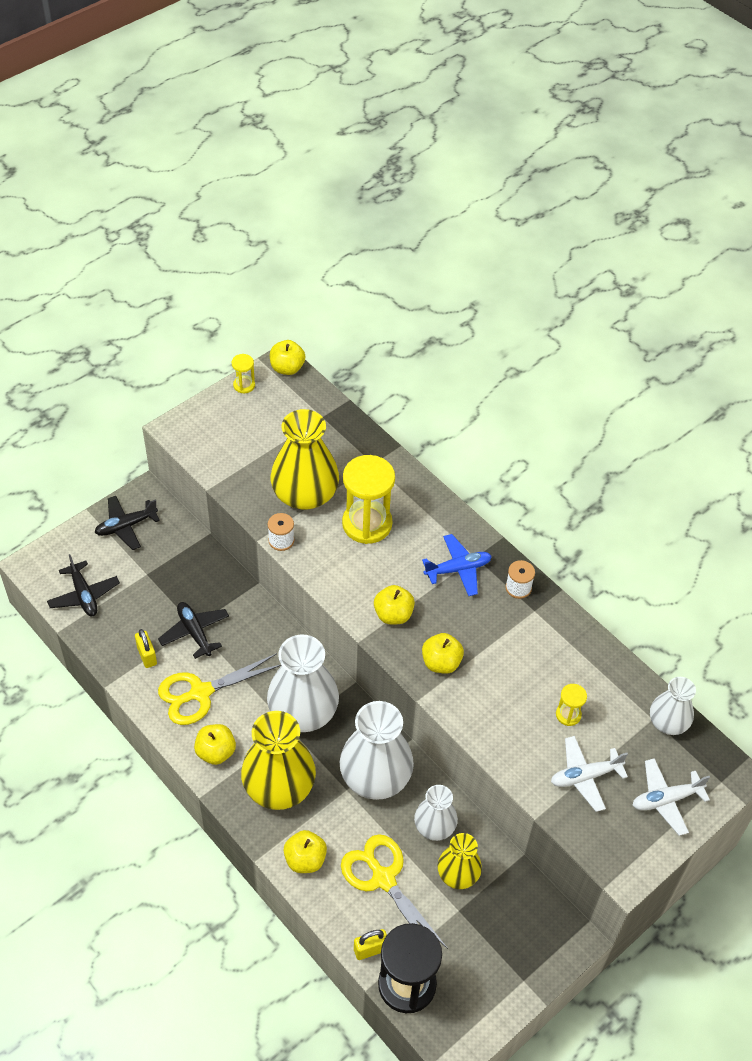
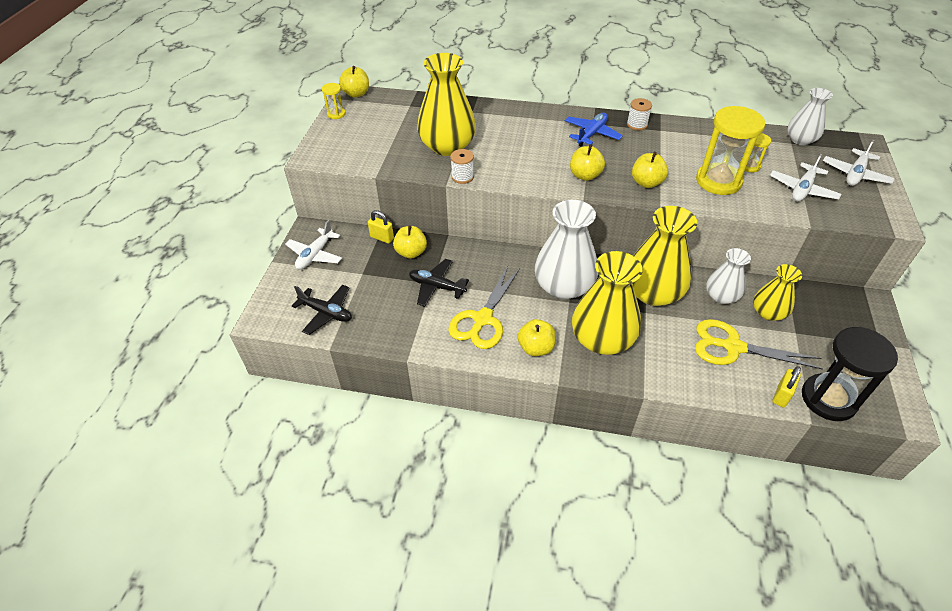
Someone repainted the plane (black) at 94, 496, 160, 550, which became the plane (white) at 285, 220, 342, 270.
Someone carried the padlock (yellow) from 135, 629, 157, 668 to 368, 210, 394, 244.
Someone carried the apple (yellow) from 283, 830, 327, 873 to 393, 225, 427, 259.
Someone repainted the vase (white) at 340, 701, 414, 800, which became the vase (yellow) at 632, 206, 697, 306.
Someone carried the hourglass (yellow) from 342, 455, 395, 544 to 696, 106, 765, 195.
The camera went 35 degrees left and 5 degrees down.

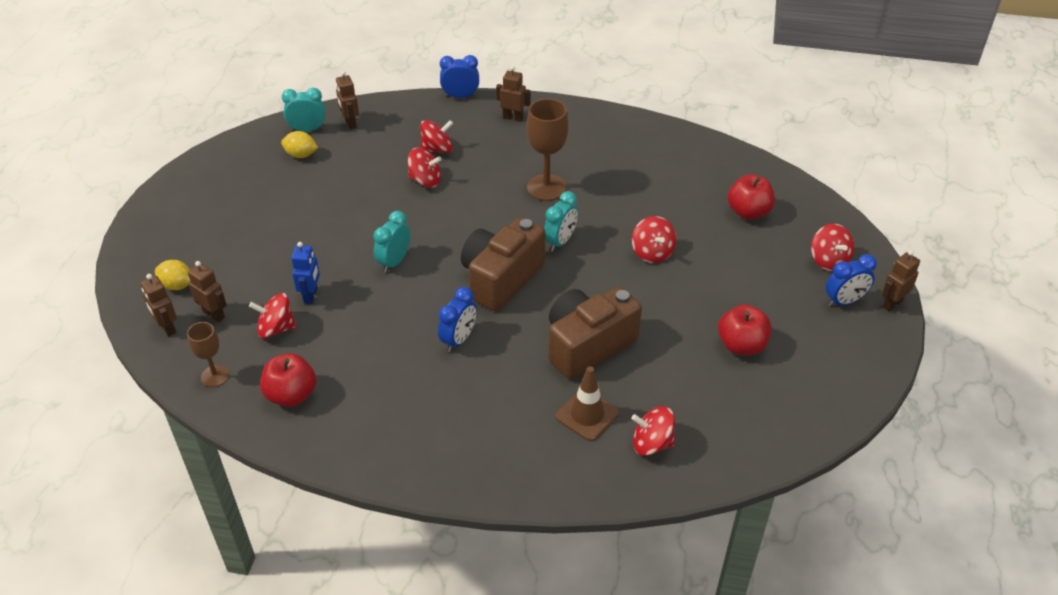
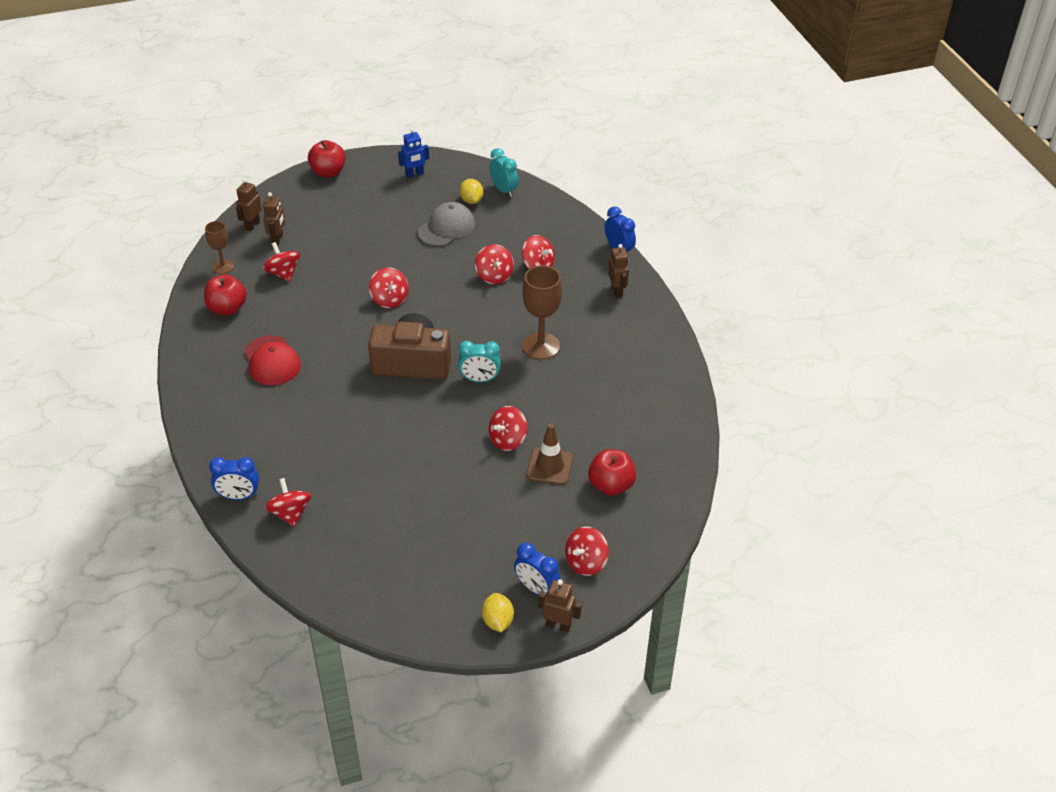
Someone carried the lemon (yellow) from 155, 260, 191, 290 to 482, 593, 514, 632.
Someone carried the robot (blue) from 291, 242, 320, 304 to 398, 128, 429, 178.
Someone took away the robot (brown) at 336, 71, 359, 129.
Someone swapped the clock (turquoise) at 373, 211, 411, 273 for the spinning top (red) at 369, 267, 408, 308.
Someone carried the clock (blue) from 438, 287, 477, 352 to 209, 457, 259, 500.
Someone took away the camera (brown) at 549, 287, 642, 380.
Someone carried the traffic cone (brown) from 555, 366, 619, 441 to 526, 423, 573, 485.
Someone carried the apple (red) from 718, 304, 771, 355 to 308, 140, 346, 178.
Someone put down the cap (red) at 244, 335, 301, 385.
Someone put down the cap (grey) at 417, 202, 475, 247.
The camera went 60 degrees right and 0 degrees up.

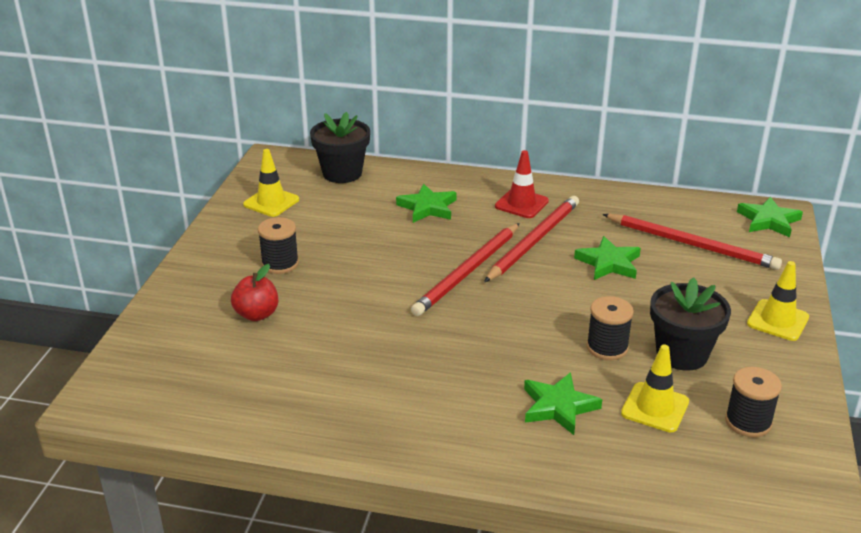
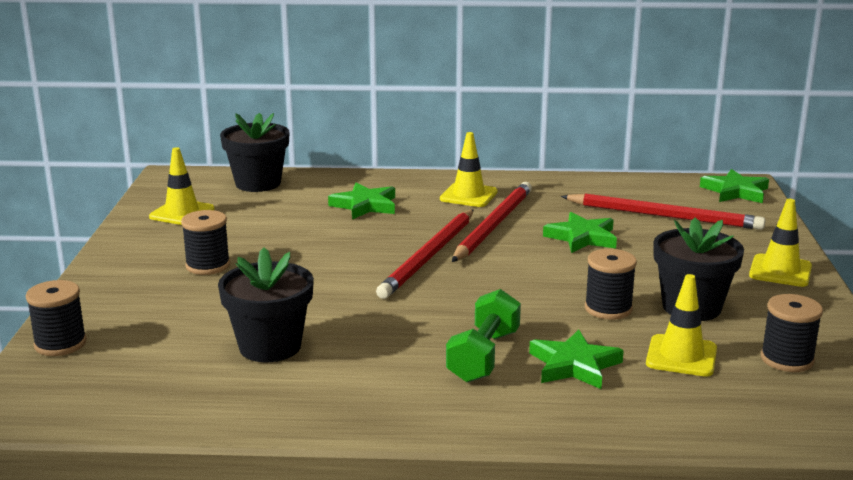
Someone took away the apple (red) at 231, 264, 278, 321.
Someone repainted the traffic cone (red) at 495, 150, 549, 218, which became the traffic cone (yellow) at 440, 132, 498, 207.
Someone put down the spool (black) at 26, 280, 87, 356.
Someone put down the flower pot (black) at 218, 247, 314, 362.
Someone put down the dumbbell (green) at 446, 289, 521, 383.
The camera went 10 degrees left and 10 degrees down.

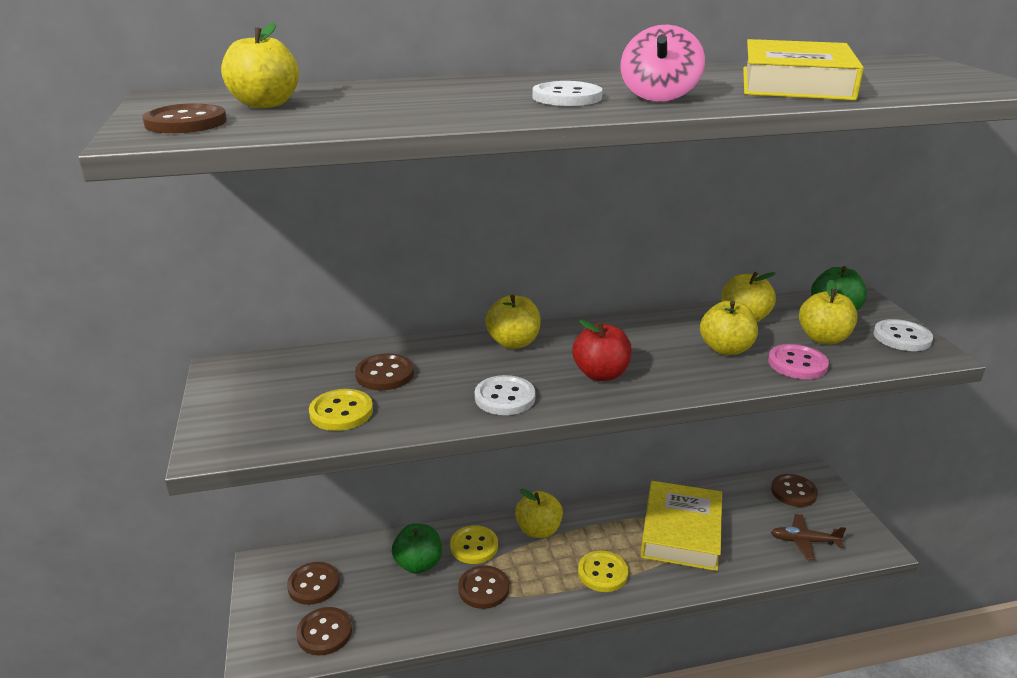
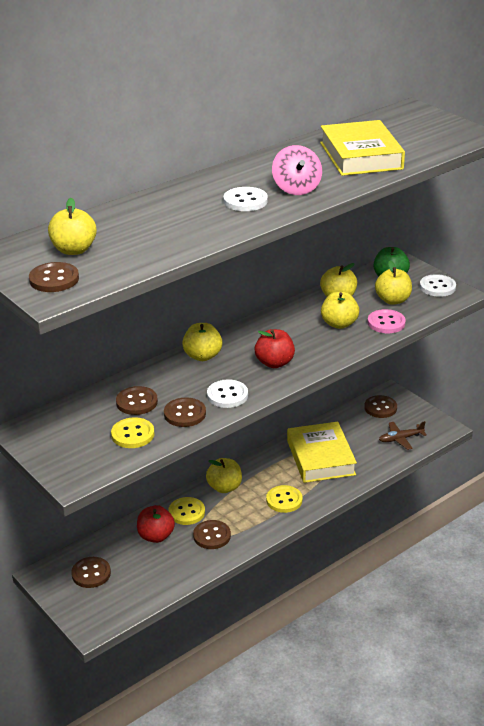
Someone carried the button (brown) from 296, 607, 352, 655 to 164, 397, 206, 427.
Someone repainted the apple (green) at 392, 523, 442, 574, which became the apple (red) at 137, 505, 175, 543.
The camera went 25 degrees left and 5 degrees up.

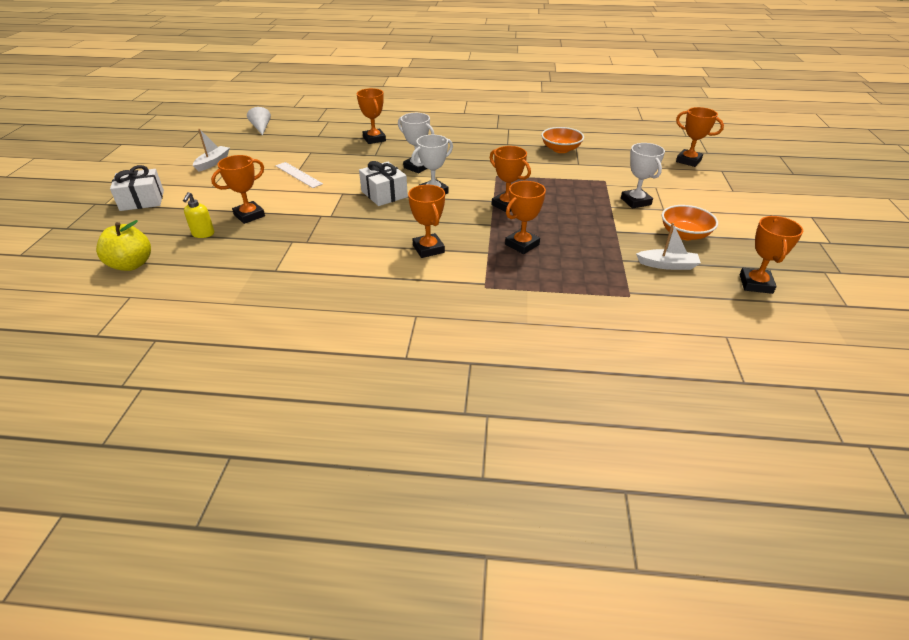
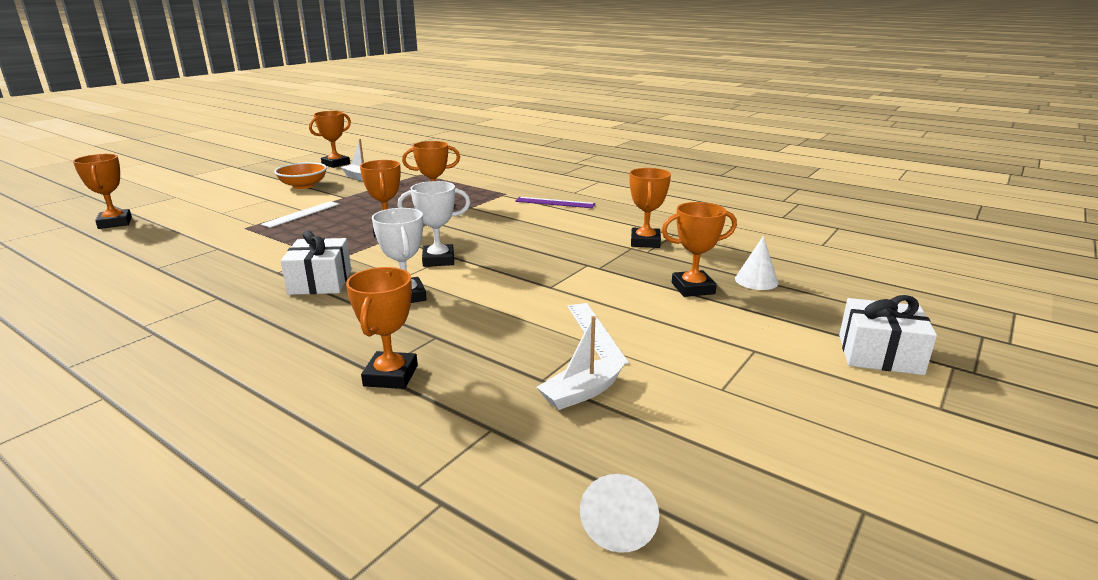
Someone took away the apple (yellow) at 96, 220, 151, 271.
Someone swapped the soap dispenser (yellow) at 183, 192, 214, 238 for the cone (white) at 735, 236, 778, 290.
Someone carried the boat (white) from 193, 129, 230, 172 to 536, 316, 625, 410.
Someone carried the gift (white) from 359, 161, 408, 206 to 281, 230, 351, 295.
Someone carried the trophy (orange) from 408, 185, 445, 258 to 629, 168, 671, 248.
Someone took away the bowl (orange) at 541, 127, 584, 153.
Someone took away the trophy (white) at 621, 143, 665, 208.
Someone put down the ruler (white) at 261, 201, 339, 228.
Someone put down the ruler (purple) at 515, 197, 595, 208.
The camera went 150 degrees left and 15 degrees down.

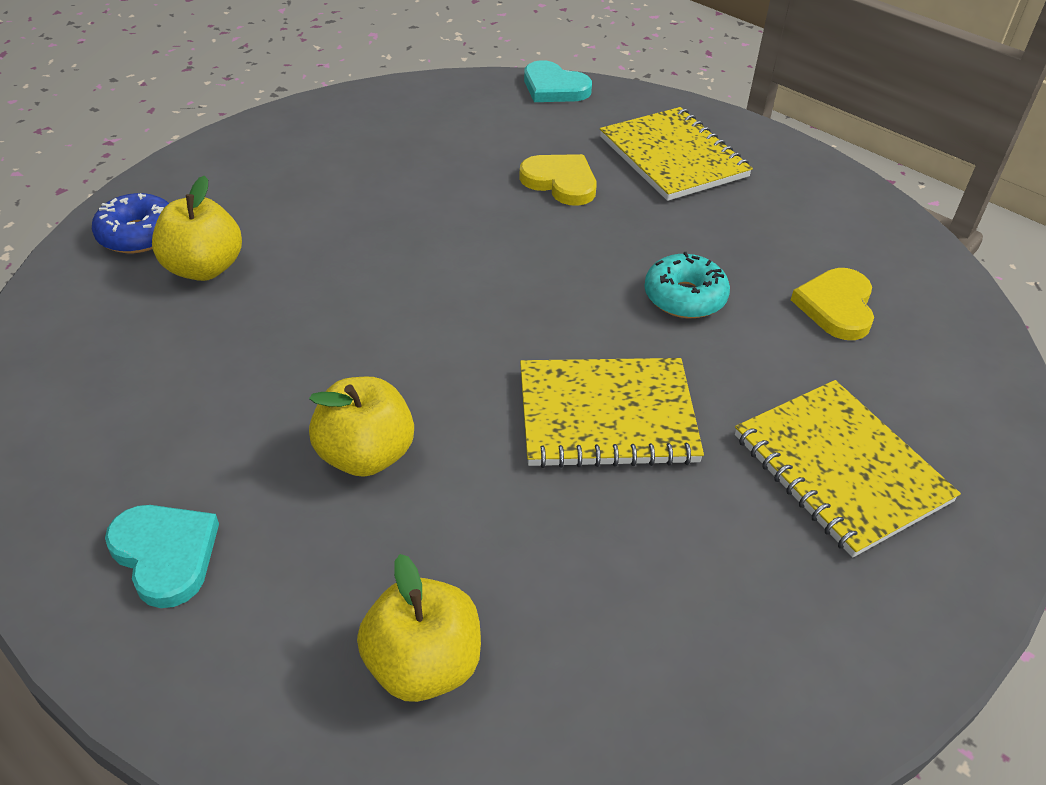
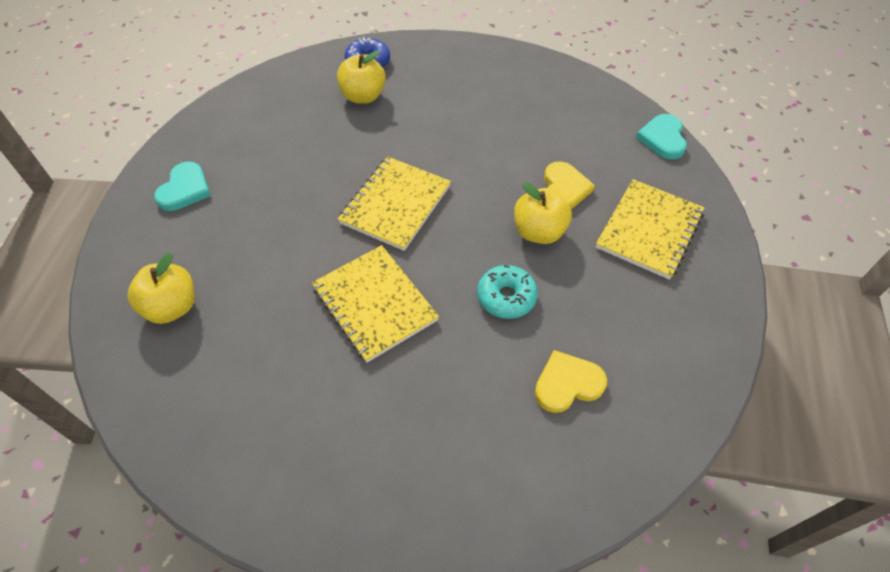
Someone carried the apple (yellow) from 309, 377, 414, 477 to 514, 182, 572, 244.
Someone carried the notebook (yellow) from 735, 380, 961, 557 to 338, 157, 451, 251.
The camera went 60 degrees right and 10 degrees up.

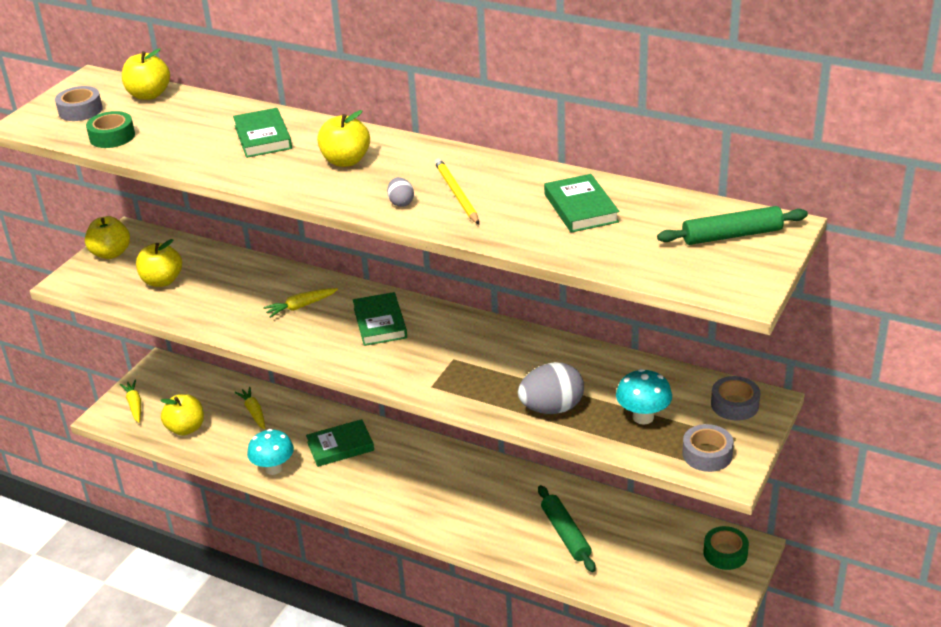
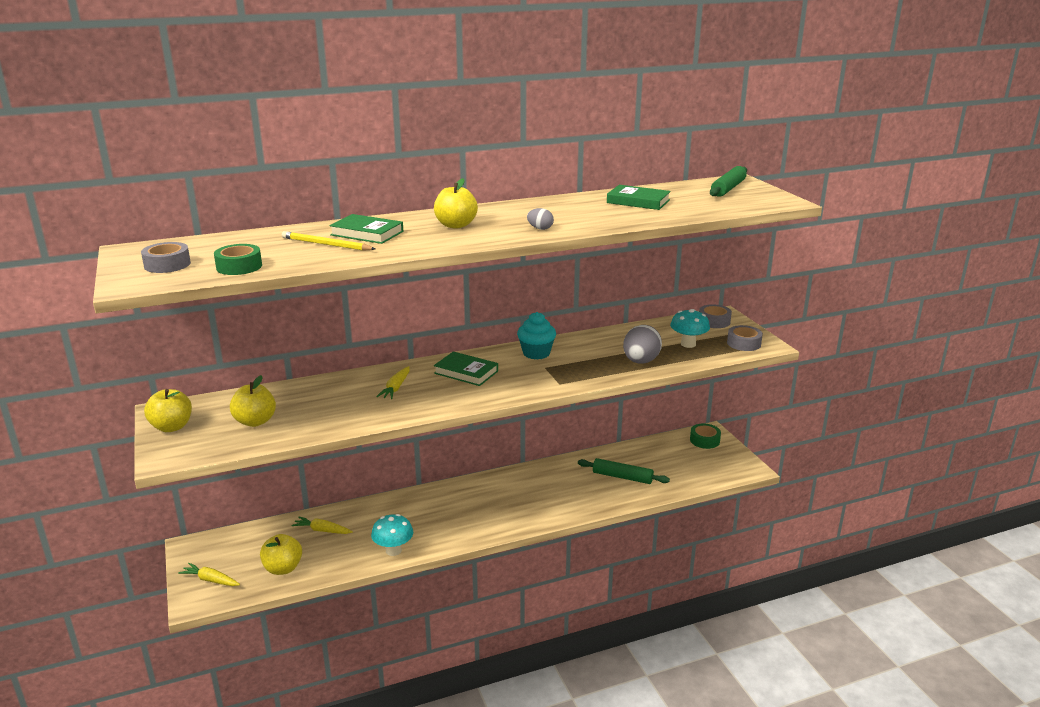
Someone took away the apple (yellow) at 122, 48, 170, 100.
Someone took away the book (green) at 306, 419, 374, 467.
Someone carried the pencil (yellow) from 435, 158, 479, 224 to 282, 231, 375, 251.
Someone put down the cupcake (turquoise) at 517, 312, 556, 359.
The camera went 50 degrees left and 10 degrees down.

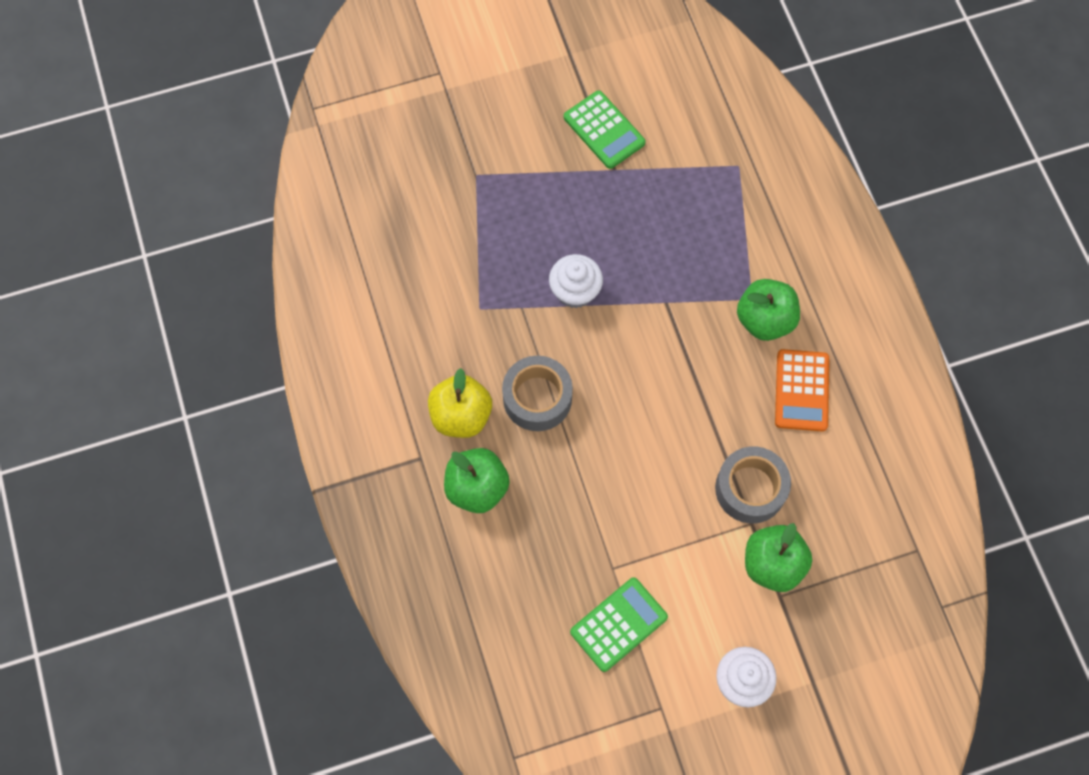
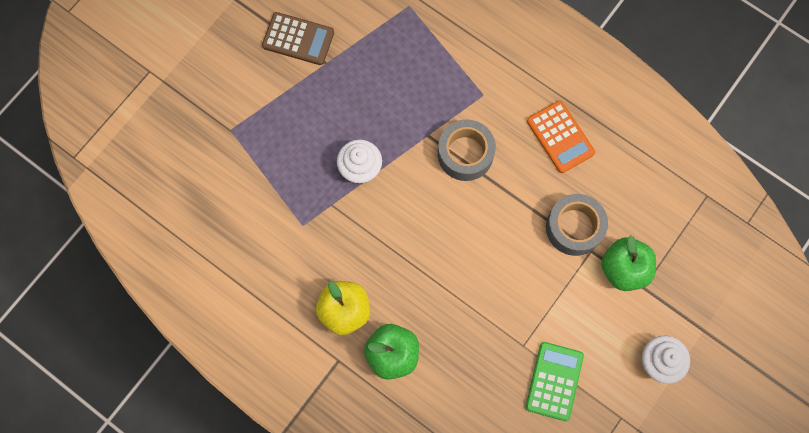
Someone carried the tape (grey) from 502, 356, 573, 431 to 438, 119, 496, 181.
Someone repainted the calculator (green) at 564, 90, 646, 169, which became the calculator (brown) at 262, 12, 334, 65.
Someone took away the apple (green) at 737, 279, 800, 341.
The camera went 35 degrees left and 5 degrees up.

